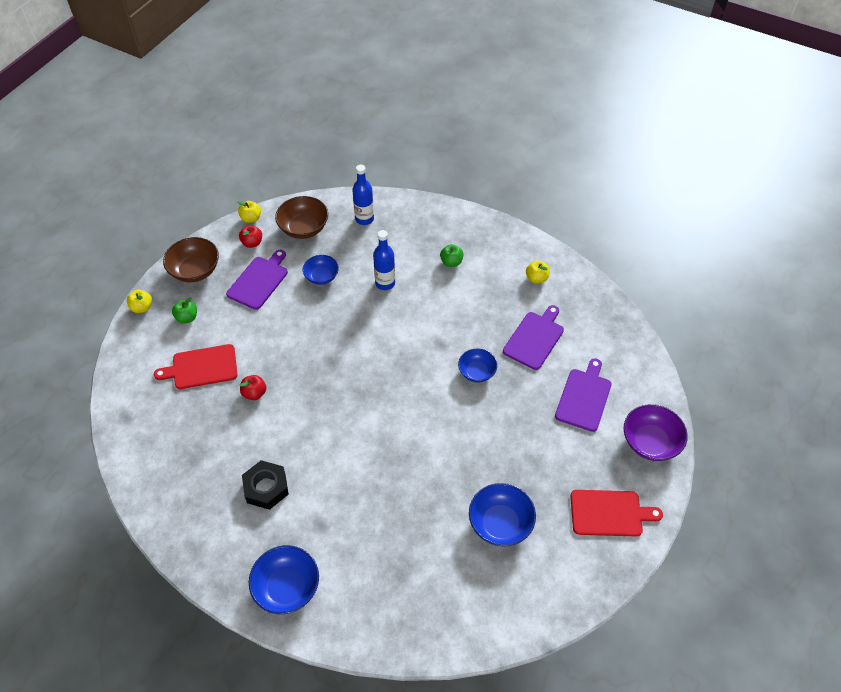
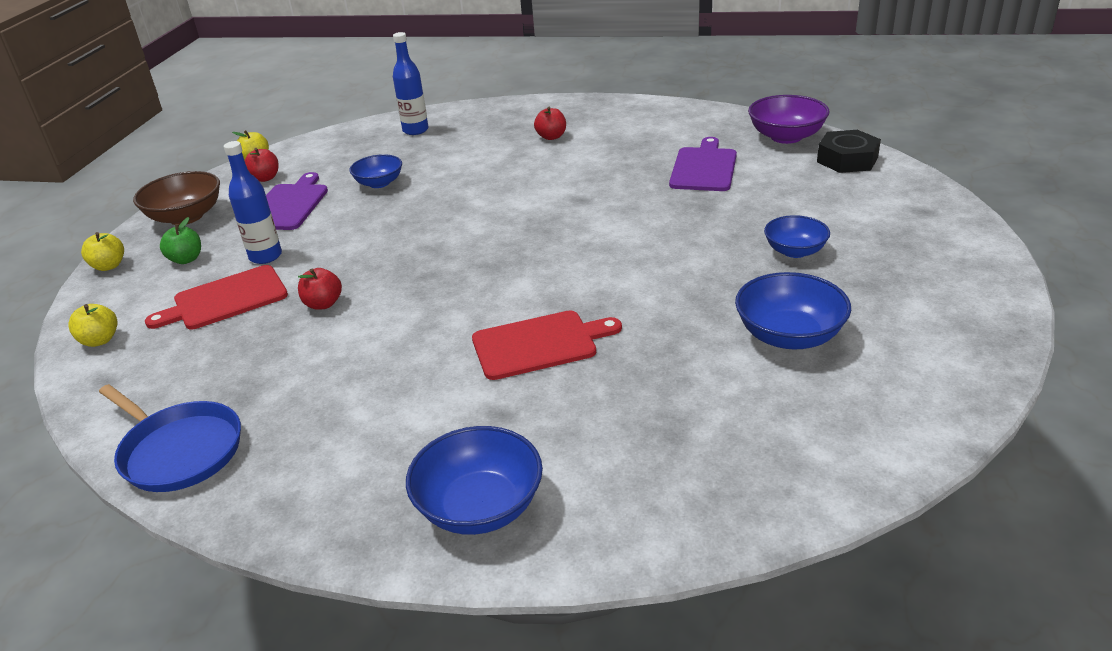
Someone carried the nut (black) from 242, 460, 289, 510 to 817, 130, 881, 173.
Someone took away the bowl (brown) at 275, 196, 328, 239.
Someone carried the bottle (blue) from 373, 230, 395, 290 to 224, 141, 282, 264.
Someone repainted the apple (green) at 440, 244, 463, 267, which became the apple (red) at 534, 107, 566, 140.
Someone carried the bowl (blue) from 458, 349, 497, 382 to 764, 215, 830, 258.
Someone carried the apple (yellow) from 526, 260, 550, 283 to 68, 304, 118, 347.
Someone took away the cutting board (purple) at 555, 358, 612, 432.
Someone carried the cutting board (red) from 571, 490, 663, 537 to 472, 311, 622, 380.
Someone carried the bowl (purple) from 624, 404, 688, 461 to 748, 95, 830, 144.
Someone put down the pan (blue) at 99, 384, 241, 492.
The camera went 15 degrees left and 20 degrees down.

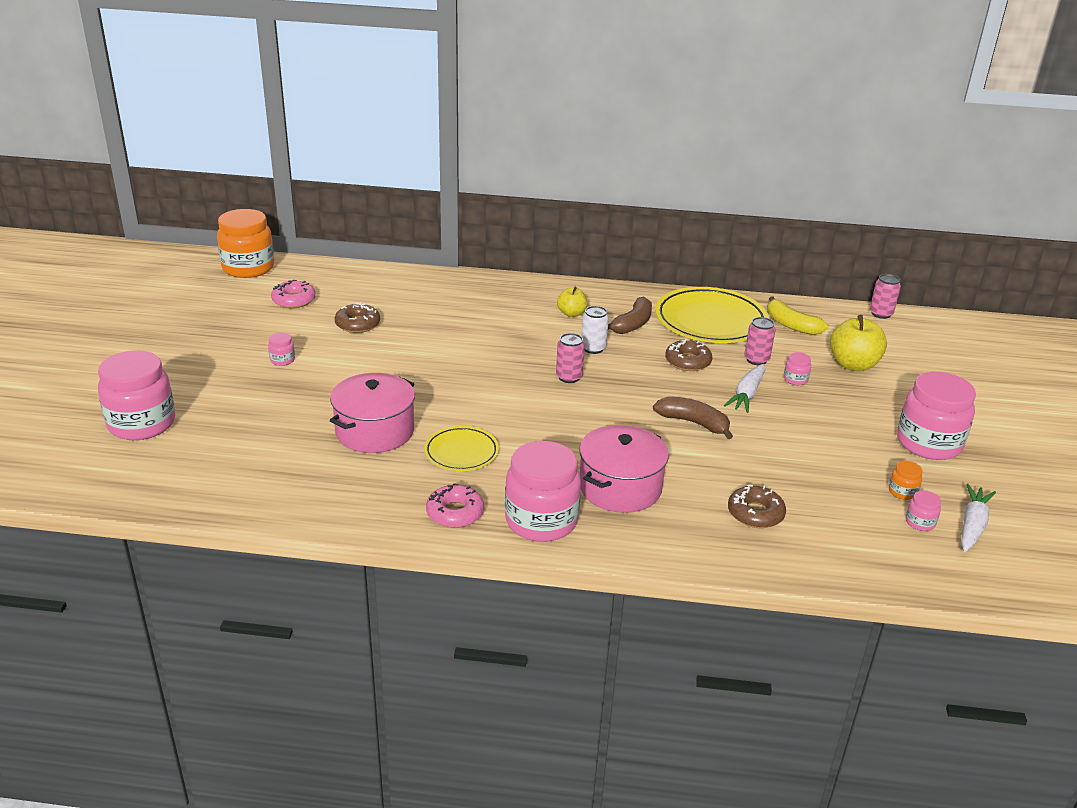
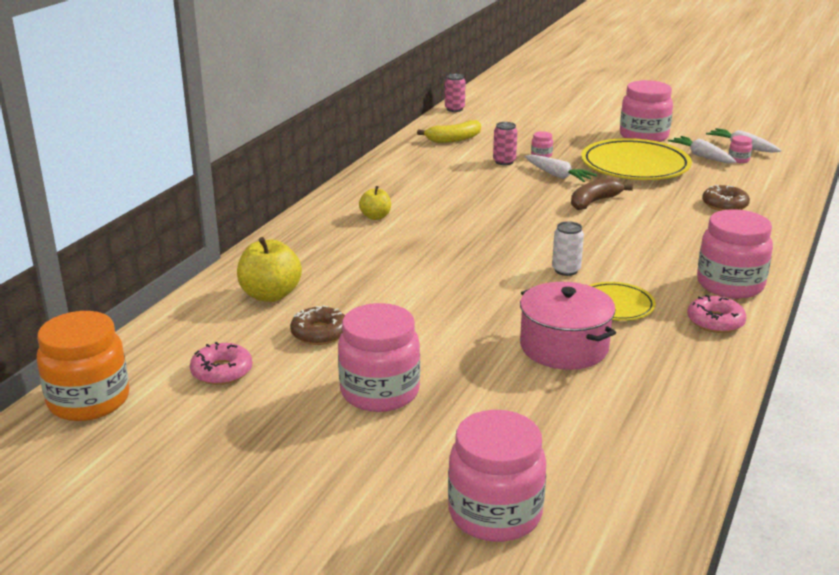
Someone scaled the jar (pink) at 268, 333, 295, 366 by 2.41.
Someone took away the can (pink) at 556, 333, 585, 383.
Someone took away the pot (pink) at 579, 425, 669, 513.
Someone carried the can (white) from 581, 306, 609, 354 to 552, 221, 584, 276.
Someone took away the banana (brown) at 608, 296, 652, 334.
Someone carried the plate (yellow) from 655, 287, 769, 343 to 581, 138, 692, 180.
Someone took away the donut (brown) at 665, 339, 712, 371.
Someone carried the apple (yellow) from 830, 315, 887, 371 to 237, 237, 302, 302.
Someone swapped the jar (orange) at 889, 461, 923, 500 for the carrot (white) at 668, 136, 737, 163.
The camera went 70 degrees left and 5 degrees down.

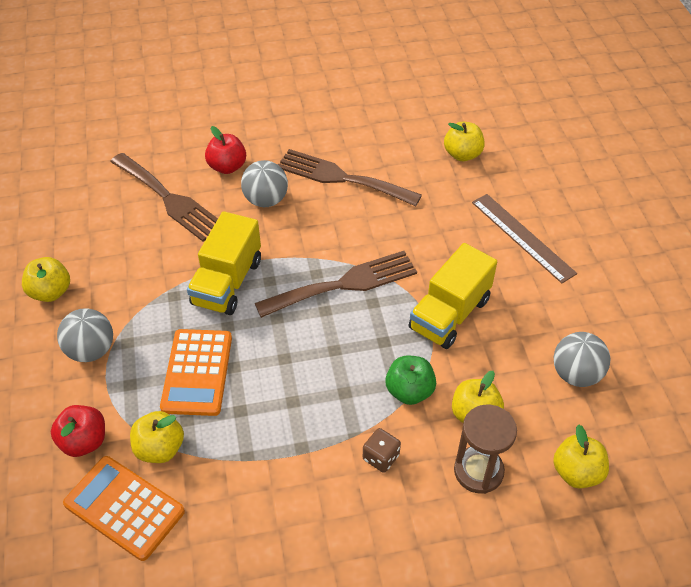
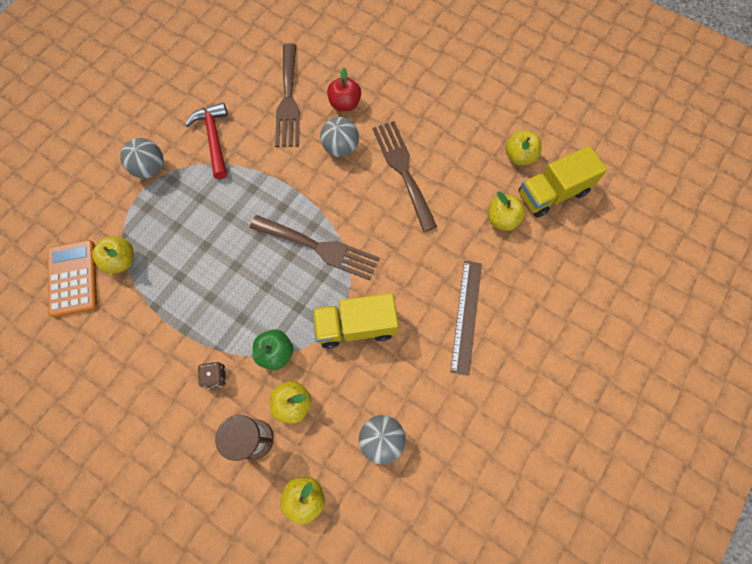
Someone carried the apple (yellow) from 22, 257, 70, 302 to 505, 130, 541, 165.
Someone took away the apple (red) at 51, 405, 105, 457.
Someone took away the calculator (orange) at 160, 329, 232, 416.
Someone carried the truck (yellow) from 187, 211, 261, 315 to 519, 146, 607, 218.
Someone put down the hammer (red) at 185, 103, 228, 179.
The camera went 45 degrees right and 20 degrees up.

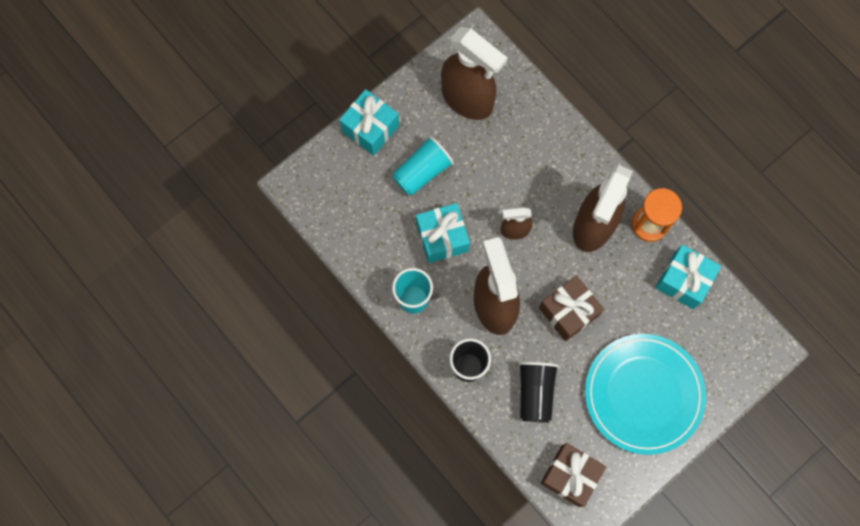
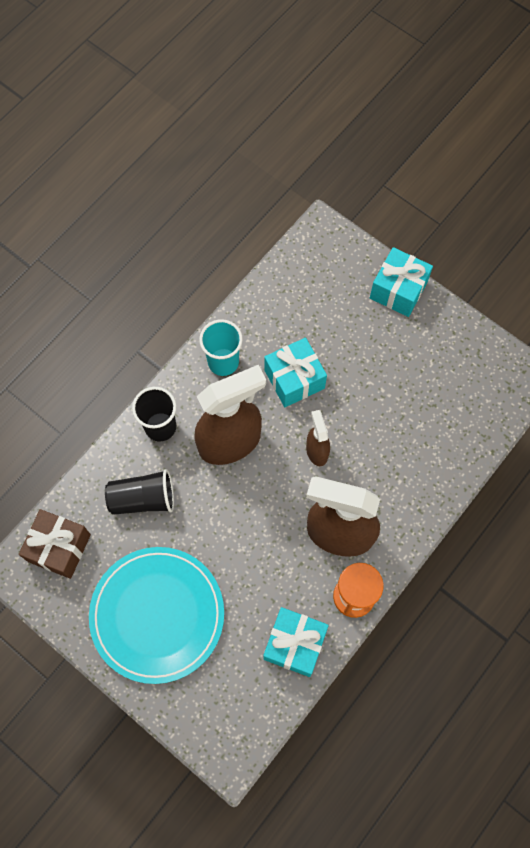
Someone took away the cup (turquoise) at 392, 136, 454, 195.
Someone took away the spray bottle (brown) at 441, 27, 508, 120.
Someone took away the gift (brown) at 539, 275, 604, 341.
The camera went 80 degrees right and 5 degrees down.

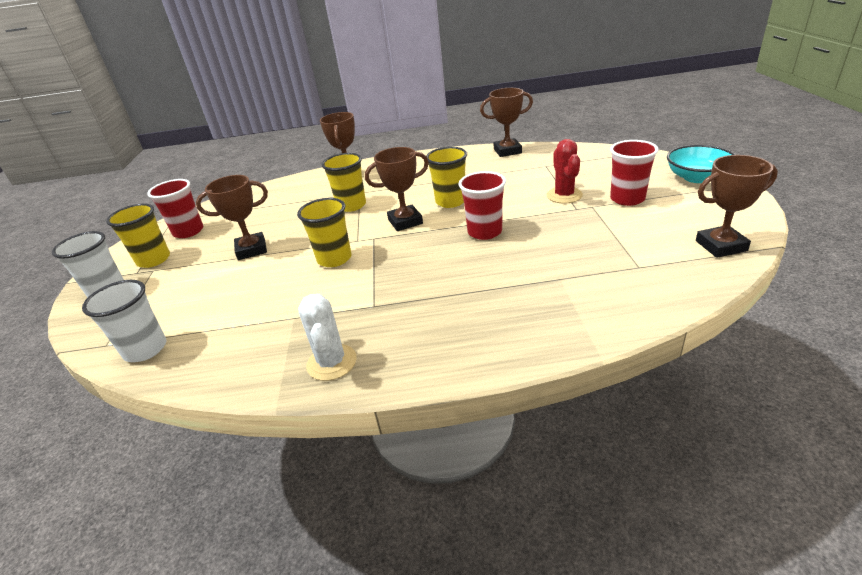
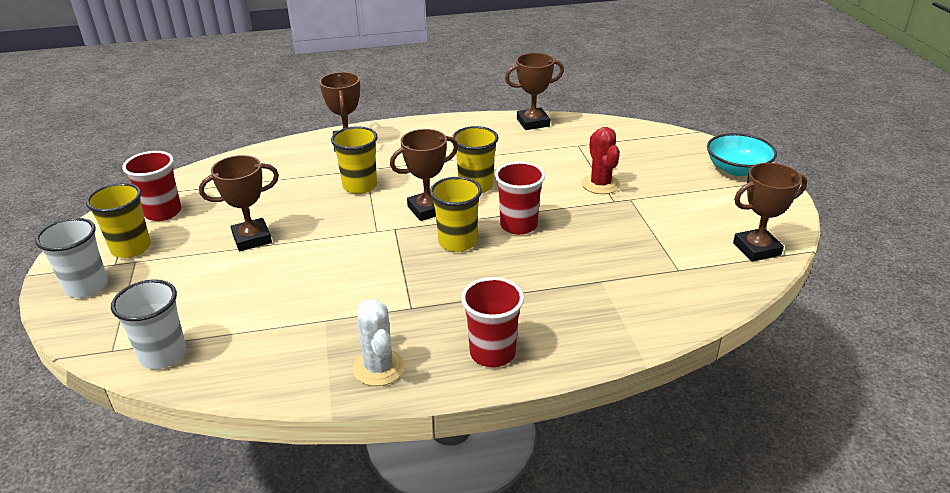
Someone carried the cup (yellow) from 297, 198, 351, 267 to 430, 177, 482, 252.
Someone carried the cup (red) from 610, 140, 659, 206 to 461, 277, 524, 367.
The camera went 10 degrees left and 0 degrees up.

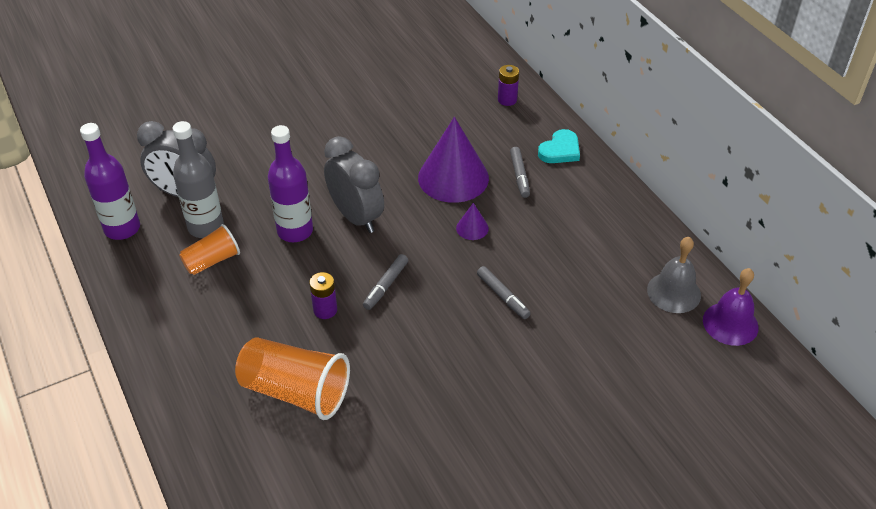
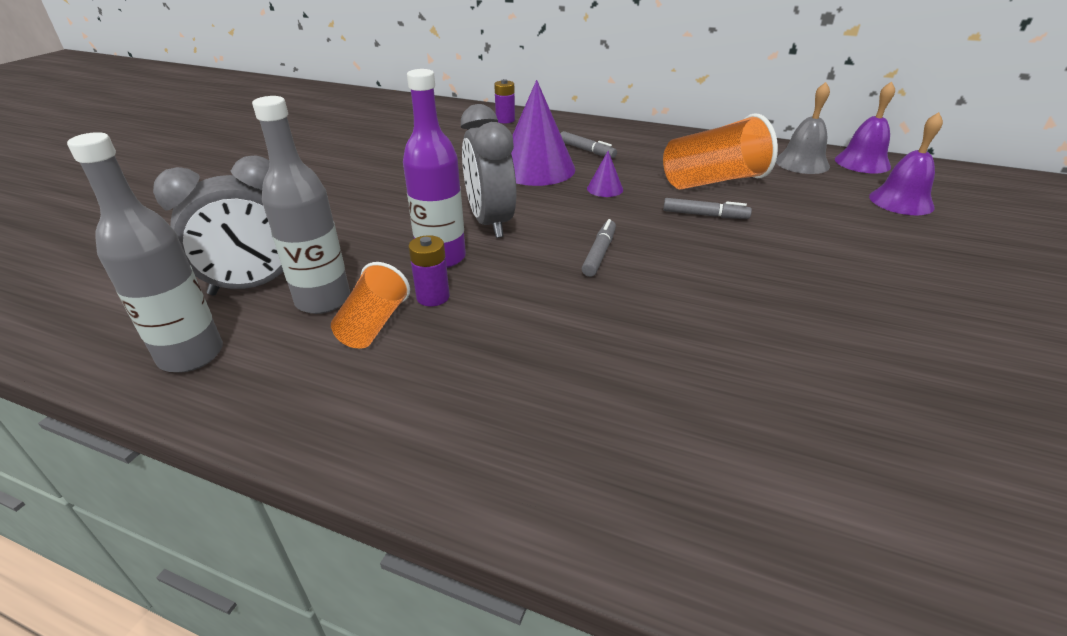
Someone repainted the bottle (purple) at 80, 123, 140, 240, which became the bottle (grey) at 67, 132, 223, 373.
Someone carried the cup (orange) from 235, 337, 350, 420 to 663, 113, 778, 189.
Someone carried the battery (purple) from 309, 272, 337, 319 to 408, 235, 450, 306.
Someone rotated the clock (grey) at 324, 136, 384, 233 by 120 degrees counterclockwise.
Someone rotated the marker (grey) at 363, 254, 408, 310 by 150 degrees counterclockwise.
Someone took away the heart (turquoise) at 538, 129, 580, 163.
Someone put down the bell (purple) at 869, 112, 943, 215.
The camera went 40 degrees left and 10 degrees down.

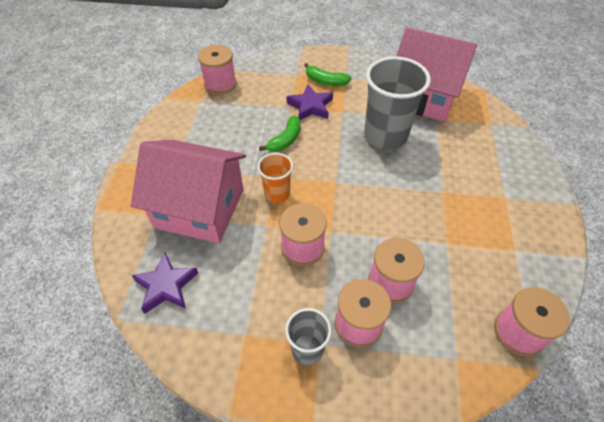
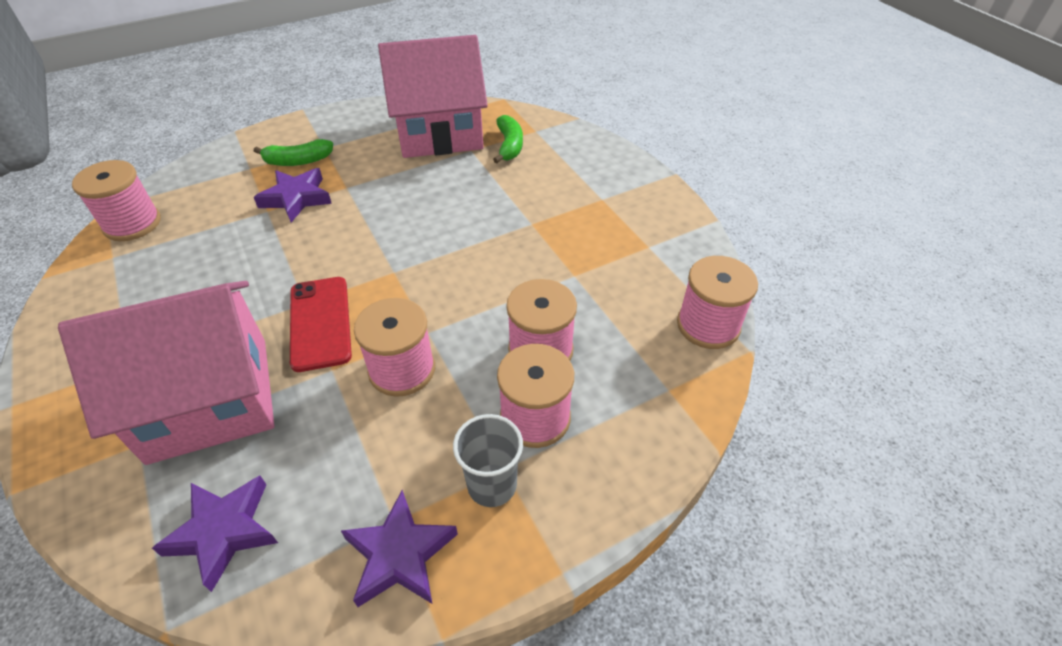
Someone swapped the cup (orange) at 257, 153, 293, 203 for the phone (red) at 290, 277, 352, 372.
Someone carried the banana (green) from 259, 116, 301, 152 to 493, 115, 523, 163.
Someone took away the cup (grey) at 364, 56, 431, 149.
Someone put down the star (purple) at 341, 490, 458, 607.
The camera went 35 degrees left and 5 degrees down.

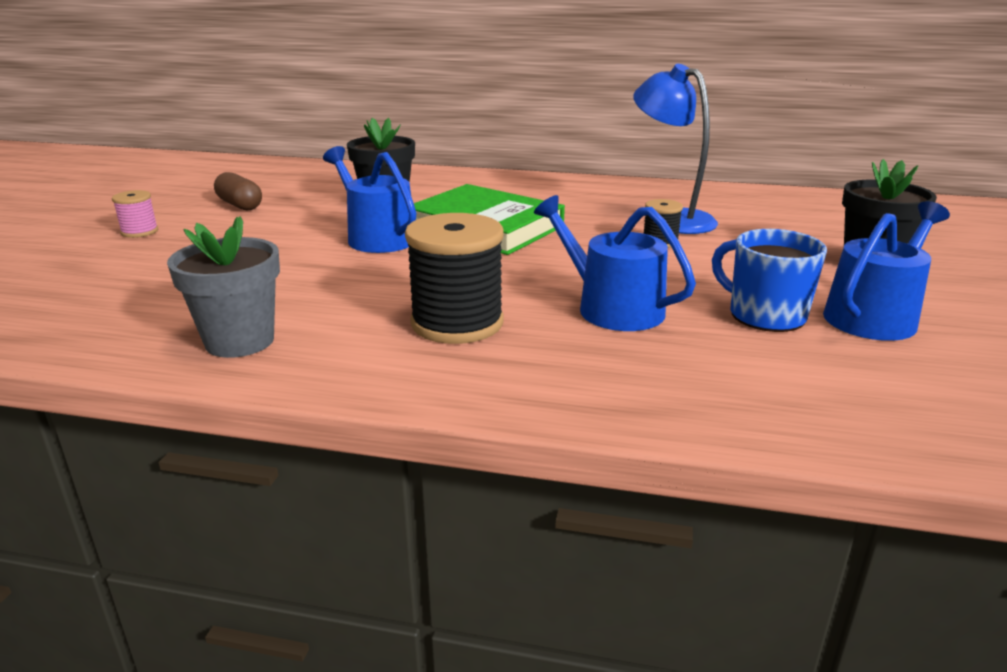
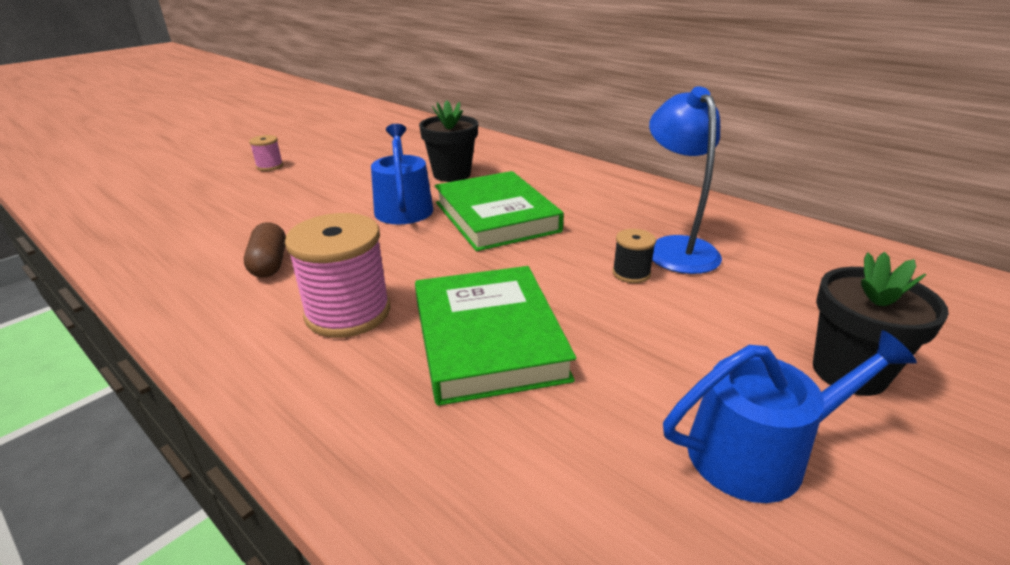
Someone took away the flower pot (grey) at 167, 216, 280, 358.
Someone carried the capsule (brown) from 214, 172, 262, 210 to 244, 222, 286, 278.
Someone repainted the spool (black) at 405, 213, 504, 344, which became the spool (pink) at 285, 213, 391, 338.
Someone swapped the watering can (blue) at 534, 195, 696, 331 for the book (green) at 415, 266, 576, 406.
Someone took away the mug (blue) at 712, 229, 827, 332.
The camera went 30 degrees right and 5 degrees up.

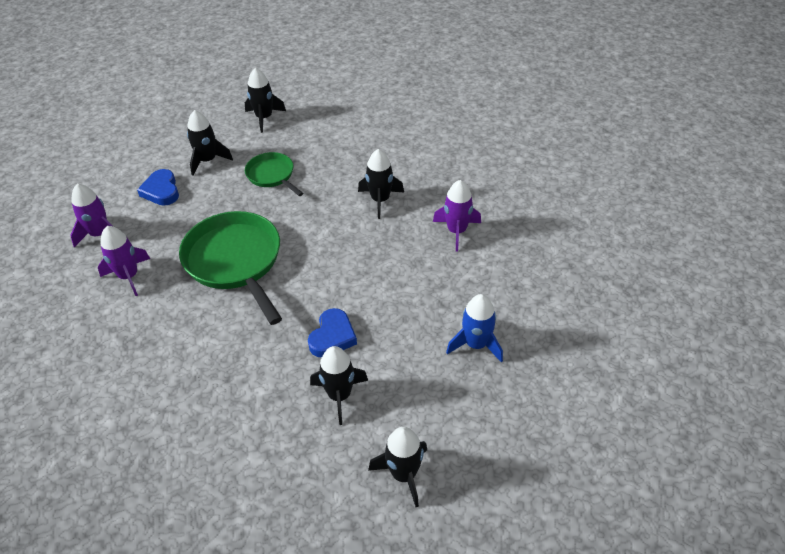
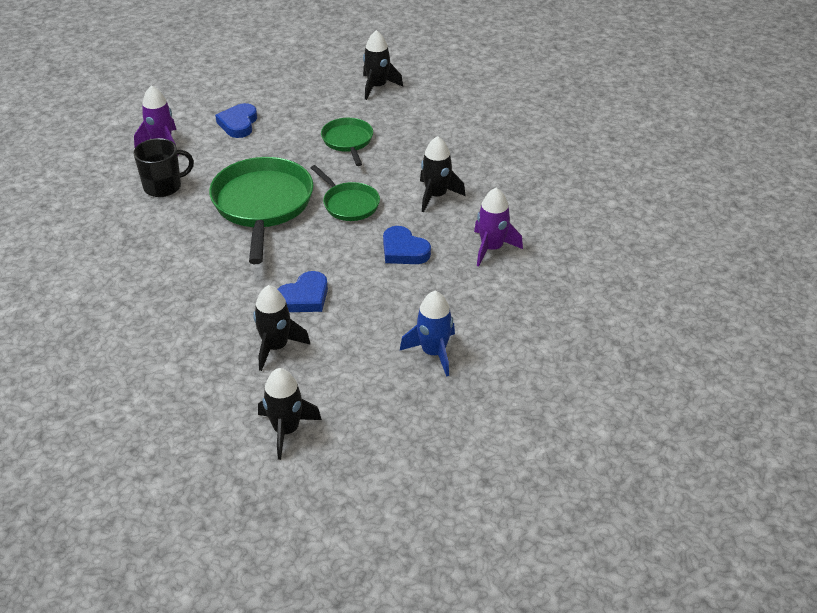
Someone swapped the rocket (purple) at 98, 226, 150, 296 for the mug (black) at 133, 138, 194, 197.
Someone took away the rocket (black) at 187, 110, 233, 176.
Someone put down the pan (green) at 311, 165, 380, 221.
Someone put down the heart (blue) at 383, 226, 431, 264.
The camera went 25 degrees right and 5 degrees down.

